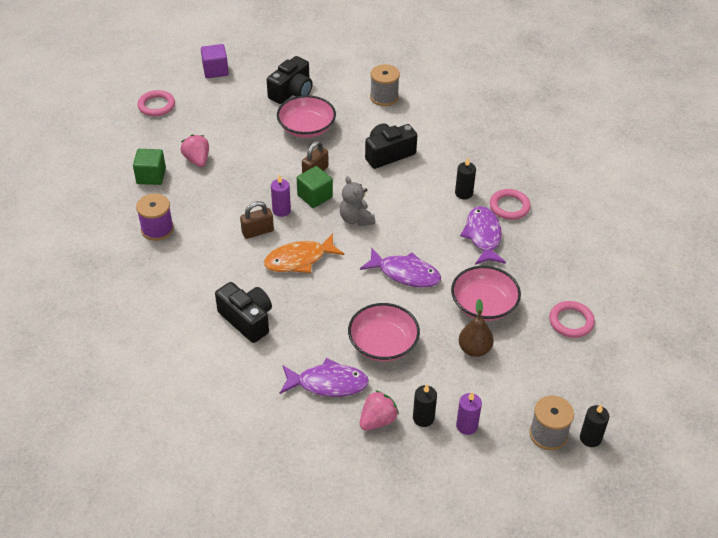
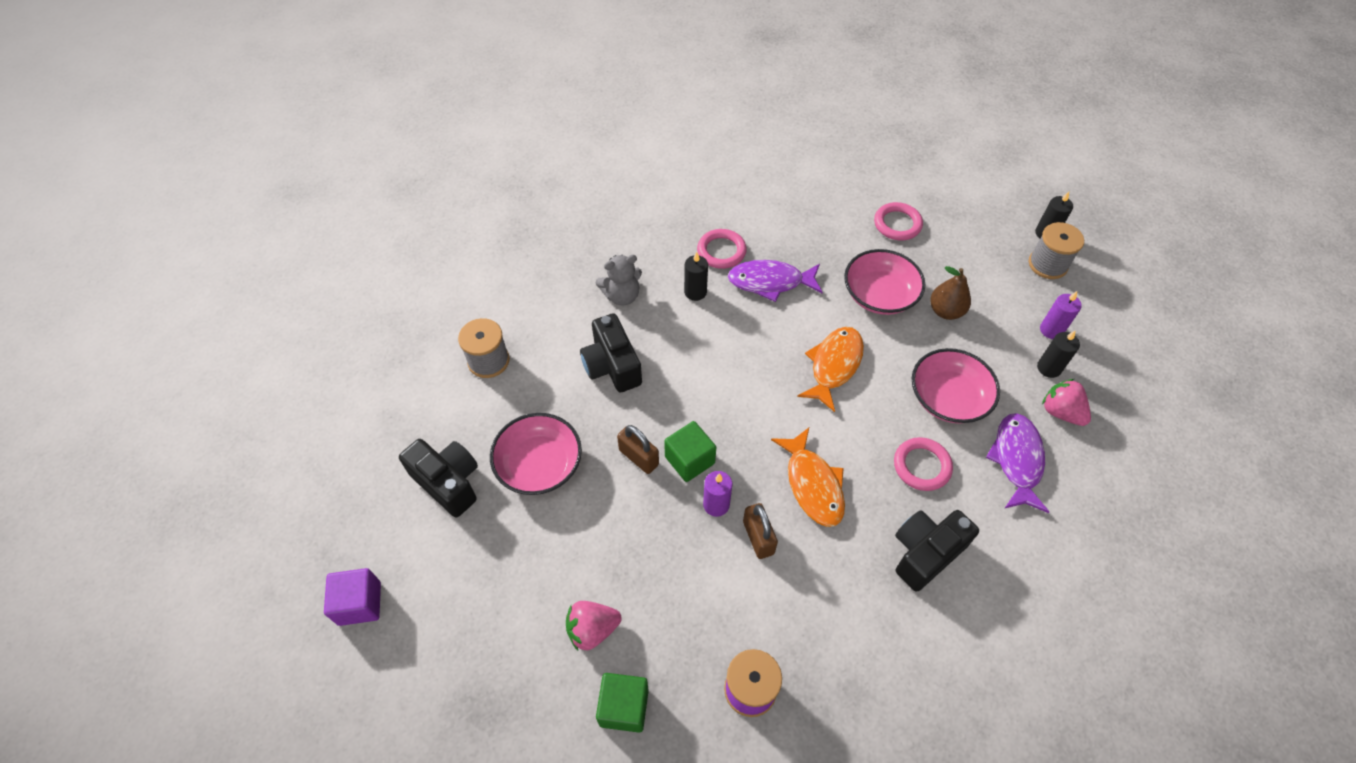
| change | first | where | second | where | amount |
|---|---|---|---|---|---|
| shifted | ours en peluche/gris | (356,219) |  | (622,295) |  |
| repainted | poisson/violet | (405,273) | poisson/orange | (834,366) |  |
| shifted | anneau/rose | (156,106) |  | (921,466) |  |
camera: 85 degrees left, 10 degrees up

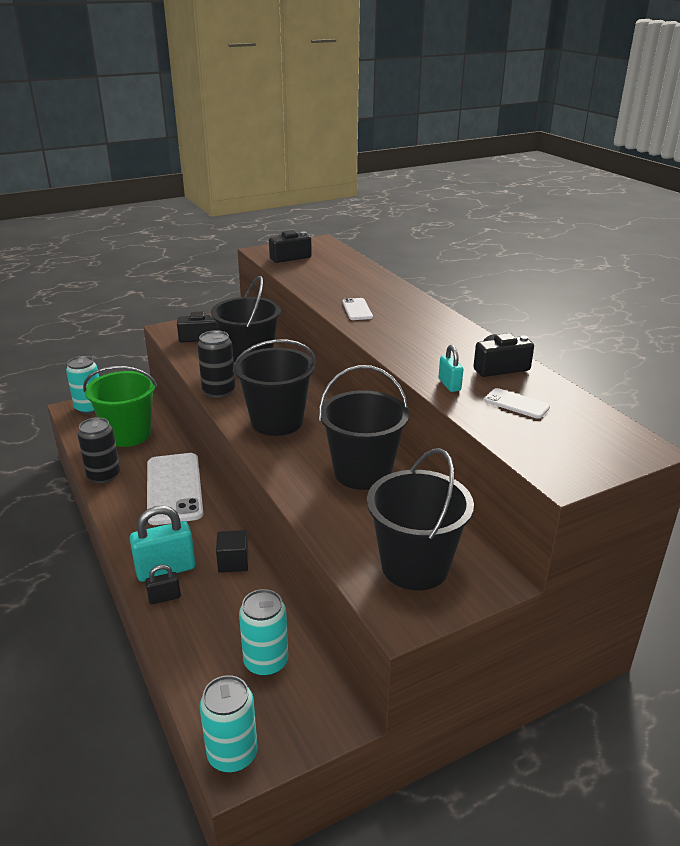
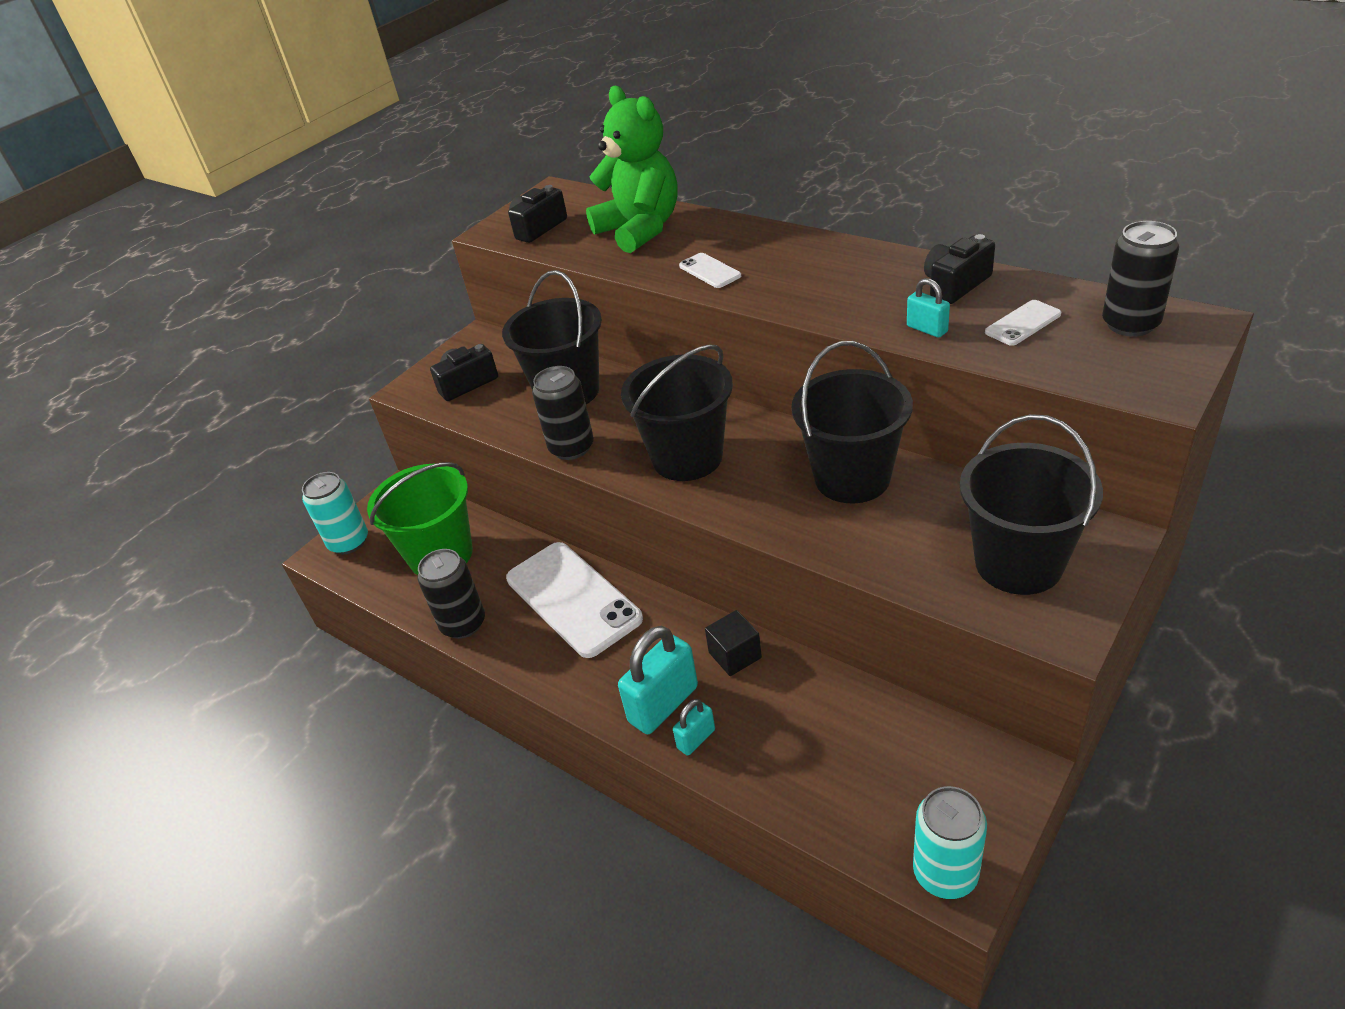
| change | first | where | second | where | amount |
|---|---|---|---|---|---|
| new |  |  | ours en peluche/vert | (640,229) |  |
| repainted | cadenas/noir | (164,598) | cadenas/turquoise | (696,739) |  |
| rotated | téléphone/blanc | (516,404) |  | (1022,323) | 45 degrees counterclockwise |
| new |  |  | canette/noir | (1130,324) |  |
| gone | canette/turquoise | (266,662) |  |  |  |
camera: 20 degrees left, 10 degrees up

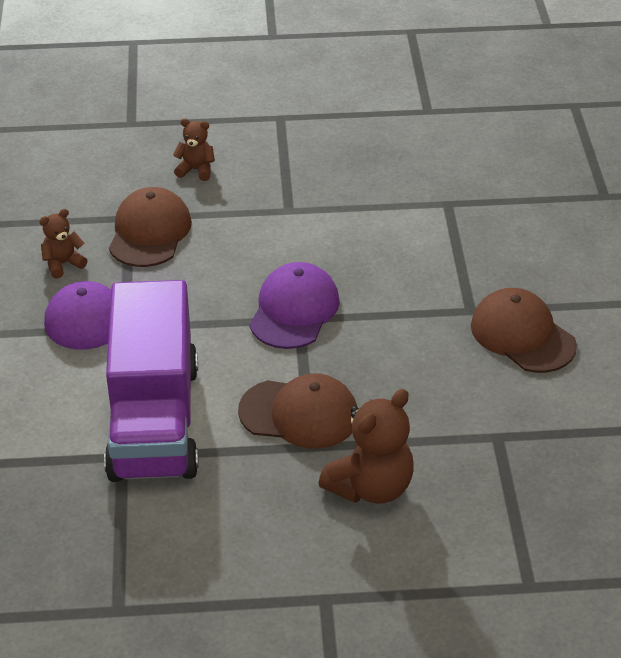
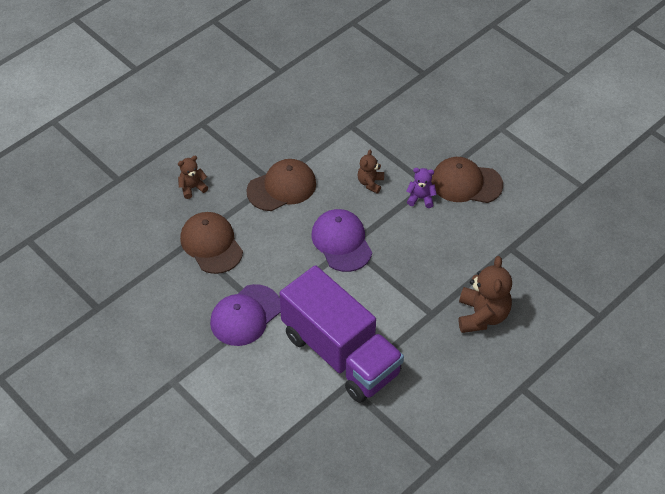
| change | first | where | second | where | amount |
|---|---|---|---|---|---|
| shifted | casquette/marron | (299,414) |  | (282,187) |  |
| shifted | ours en peluche/marron | (63,264) |  | (370,183) |  |
| new |  |  | ours en peluche/violet | (421,198) |  |
camera: 40 degrees left, 10 degrees up

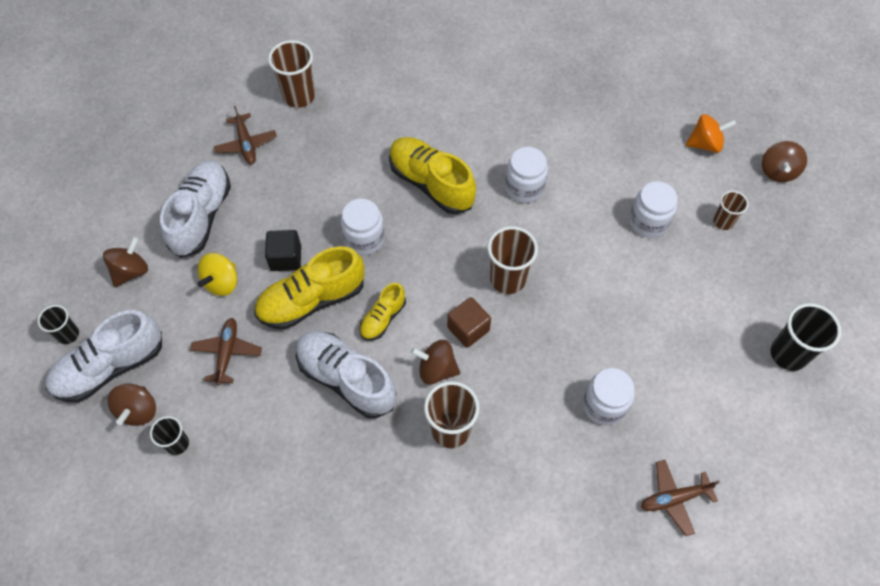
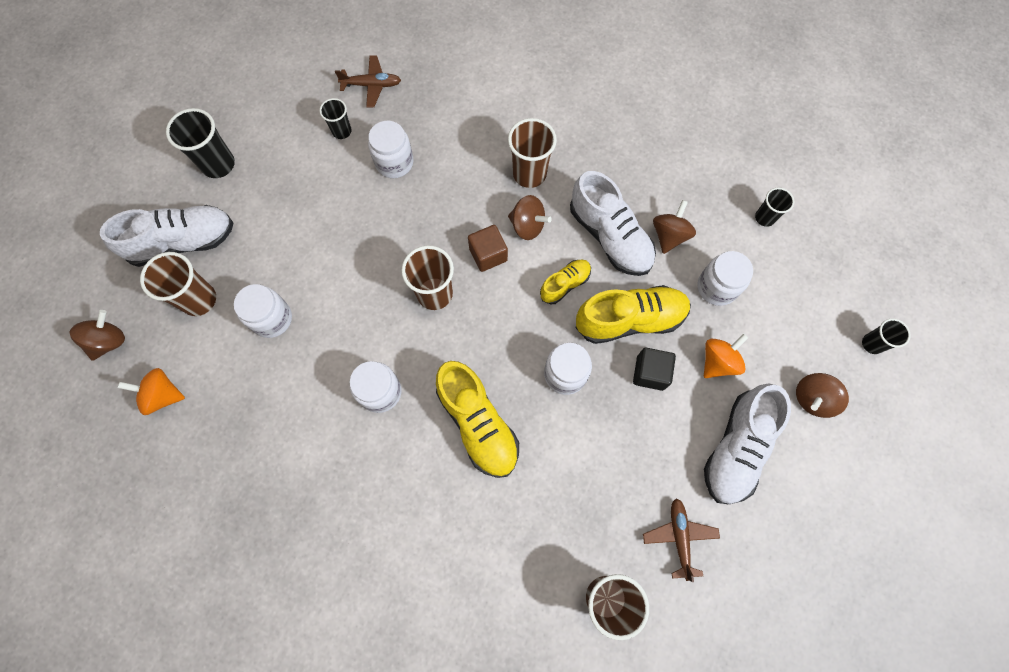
| change | first | where | second | where | amount |
|---|---|---|---|---|---|
| shifted | chaussure/blanc | (110,367) |  | (183,242) |  |
| scaled | gobelet/marron | (723,222) |  | (199,300) | x1.69 |
| new |  |  | gobelet/noir | (342,131) |  |
| shifted | toupie/marron | (138,410) |  | (669,235) |  |
| swapped | avion/marron | (227,353) | bocal/blanc | (717,287) |  |
| repainted | toupie/jaune | (222,282) | toupie/orange | (718,361) |  |
camera: 165 degrees left, 10 degrees up

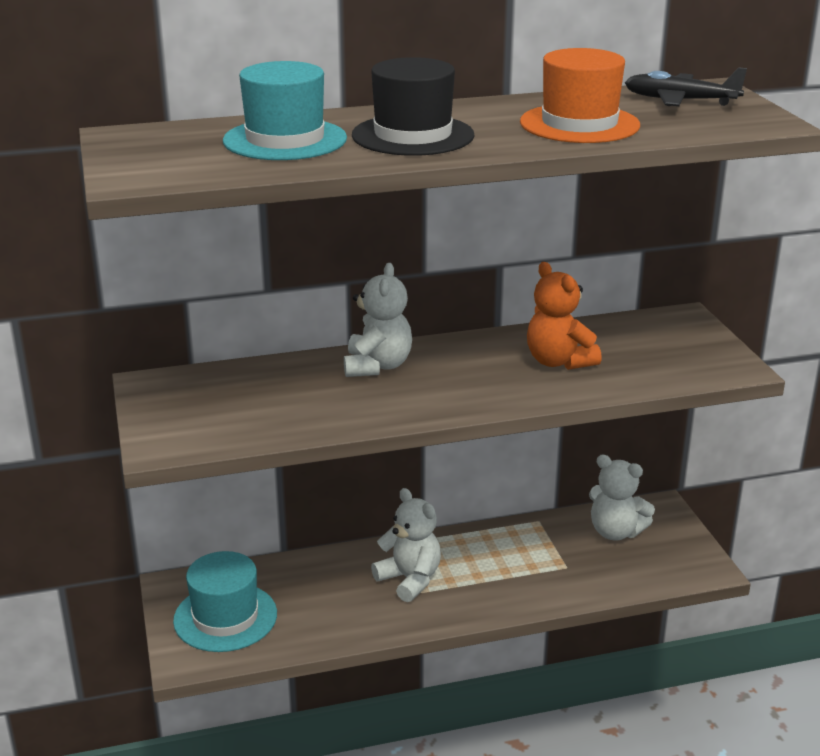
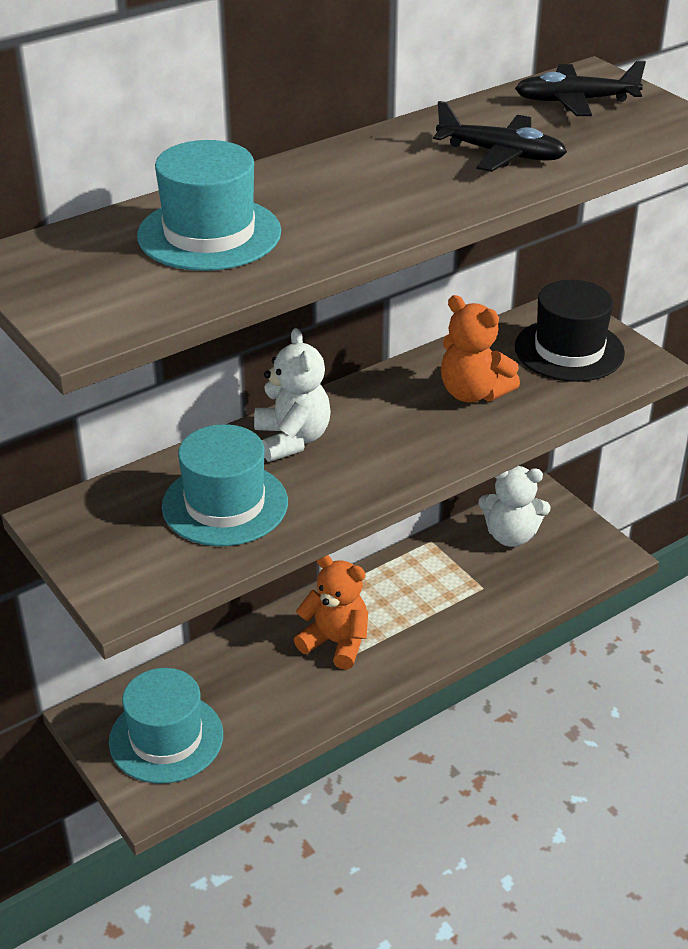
| change | first | where | second | where | amount |
|---|---|---|---|---|---|
| new |  |  | chapeau/turquoise | (225,504) |  |
| repainted | ours en peluche/blanc | (409,580) | ours en peluche/orange | (336,642) |  |
| swapped | chapeau/orange | (579,124) | avion/noir | (501,154) |  |
| shifted | chapeau/noir | (413,135) |  | (569,350) |  |
camera: 20 degrees left, 10 degrees up

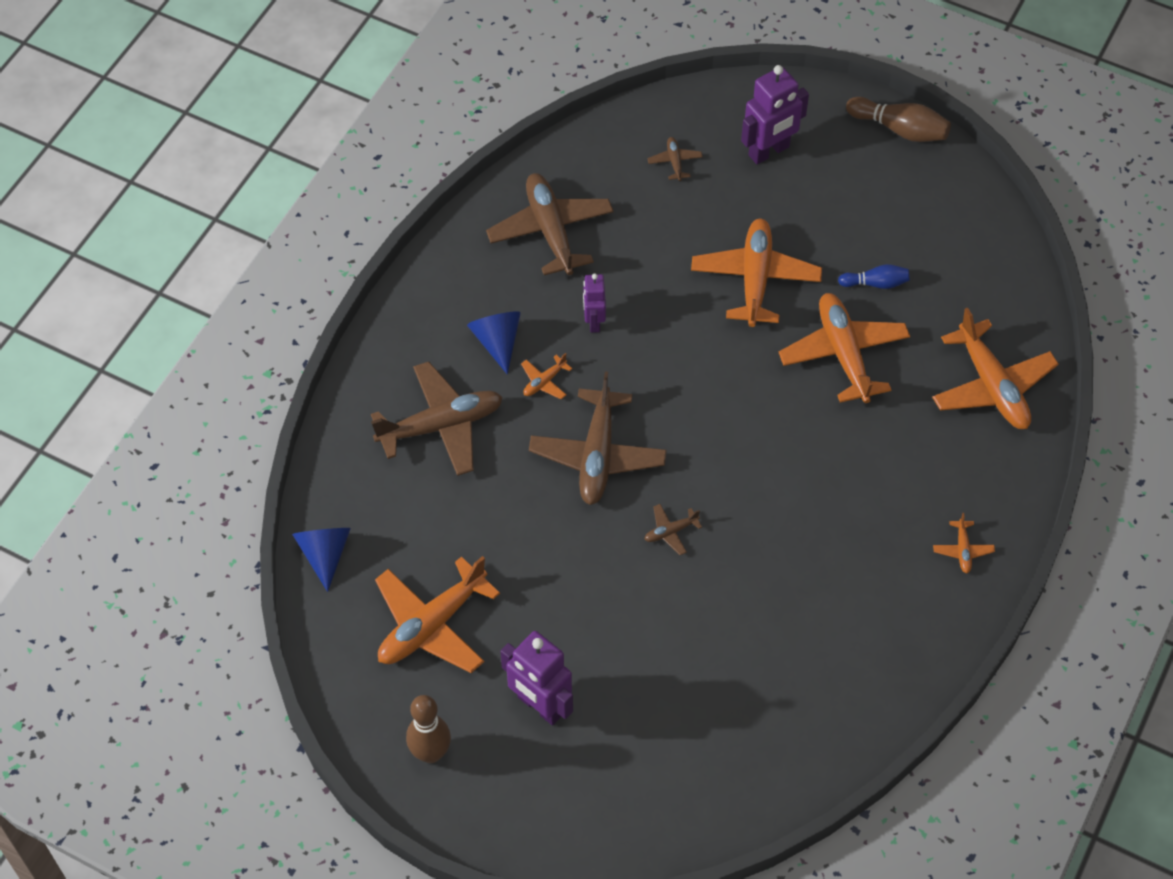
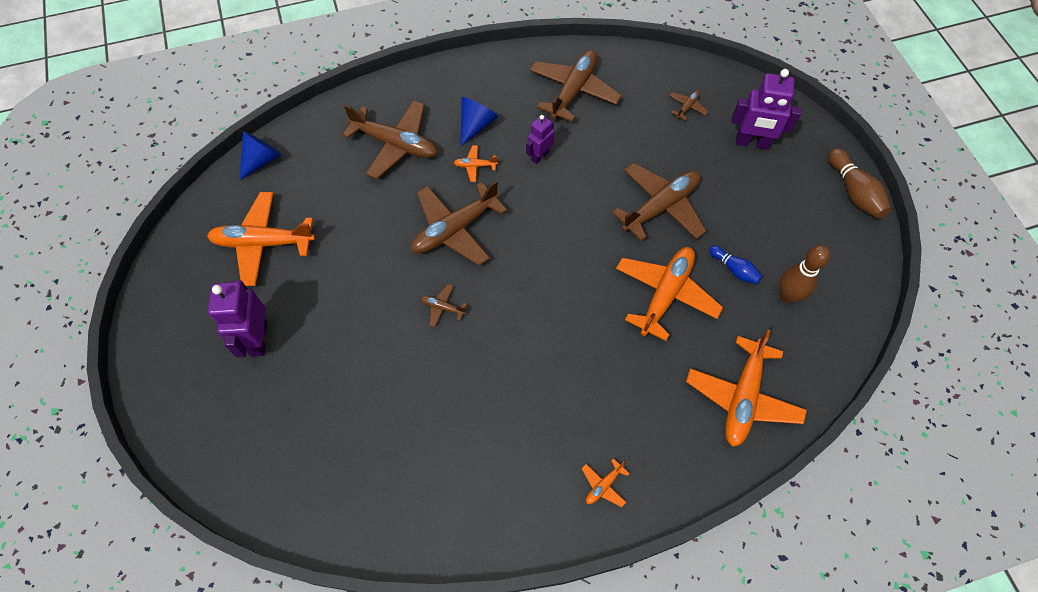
| change | first | where | second | where | amount |
|---|---|---|---|---|---|
| repainted | avion/orange | (755,279) | avion/marron | (660,207) |  |
| shifted | quille/marron | (430,753) |  | (787,296) |  |
camera: 45 degrees right, 5 degrees up

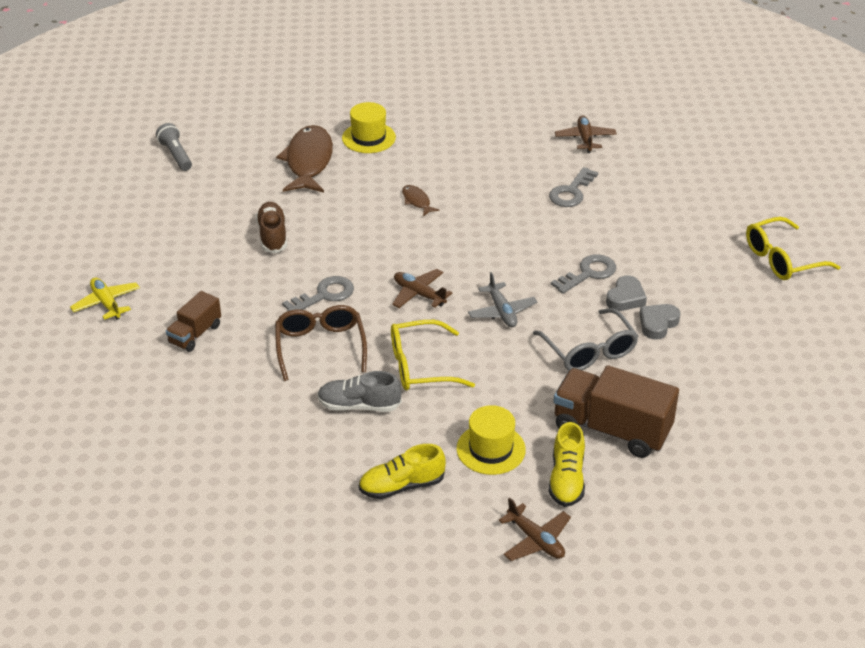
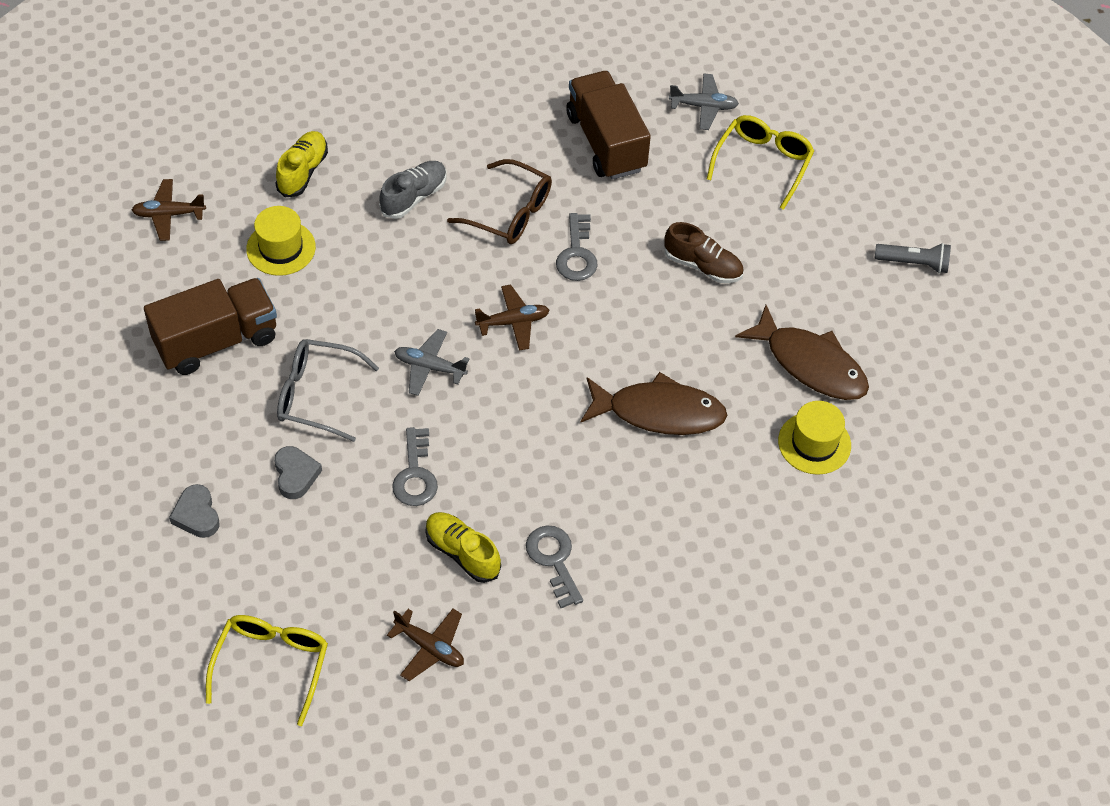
| change | first | where | second | where | amount |
|---|---|---|---|---|---|
| shifted | cœur/gris | (625,298) |  | (197,515) |  |
| shifted | avion/marron | (585,139) |  | (430,647) |  |
| shifted | chaussure/jaune | (566,479) |  | (462,553) |  |
| scaled | camion/marron | (195,334) |  | (606,142) | x1.81 |
| scaled | poisson/marron | (417,201) |  | (659,412) | x2.19 |
| repainted | avion/jaune | (106,303) | avion/gris | (703,106) |  |
| shifted | lunettes/jaune | (421,366) |  | (762,163) |  |
camera: 125 degrees right, 15 degrees up

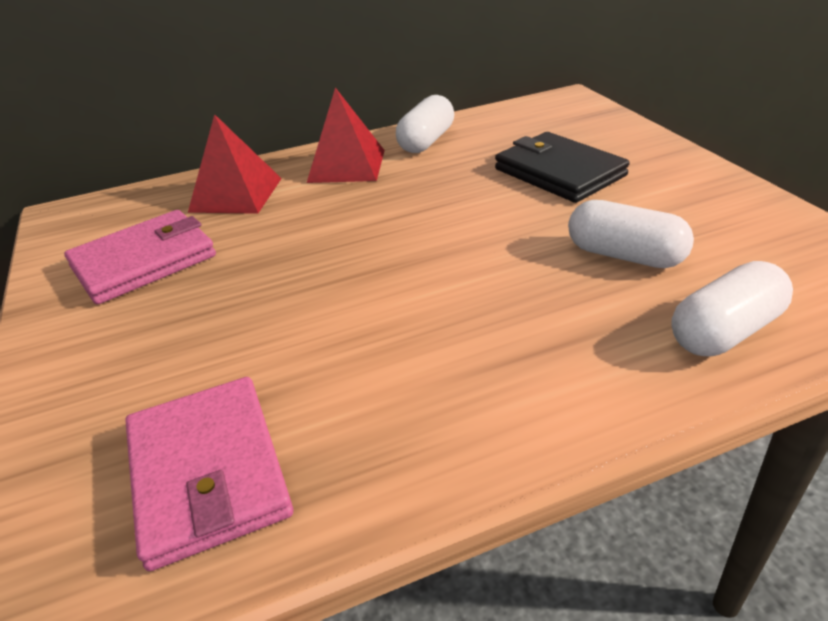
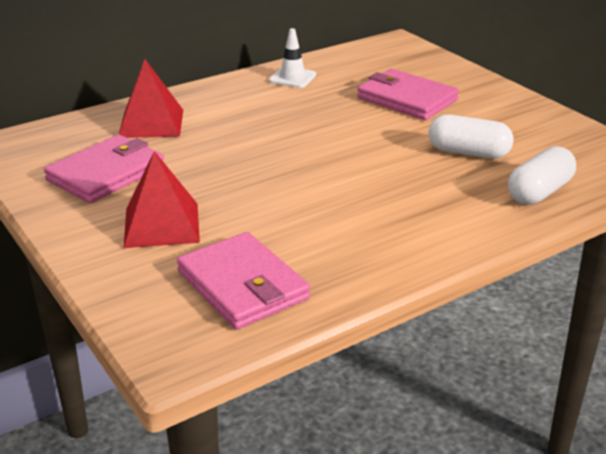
| change | first | where | second | where | amount |
|---|---|---|---|---|---|
| shifted | pyramide/rouge | (346,166) |  | (161,225) |  |
| swapped | gélule/blanc | (426,141) | cône de chantier/blanc | (292,78) |  |
| repainted | portefeuille/noir | (559,172) | portefeuille/rose | (406,99) |  |
camera: 15 degrees left, 5 degrees down

